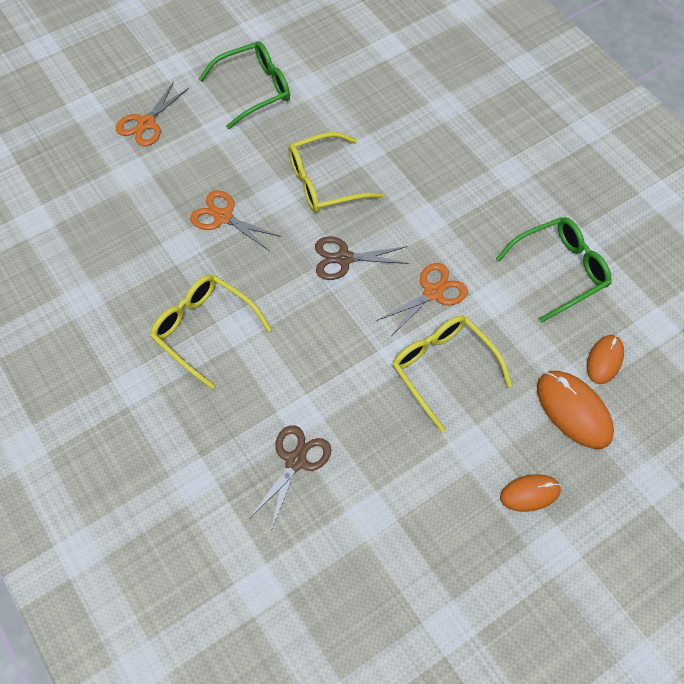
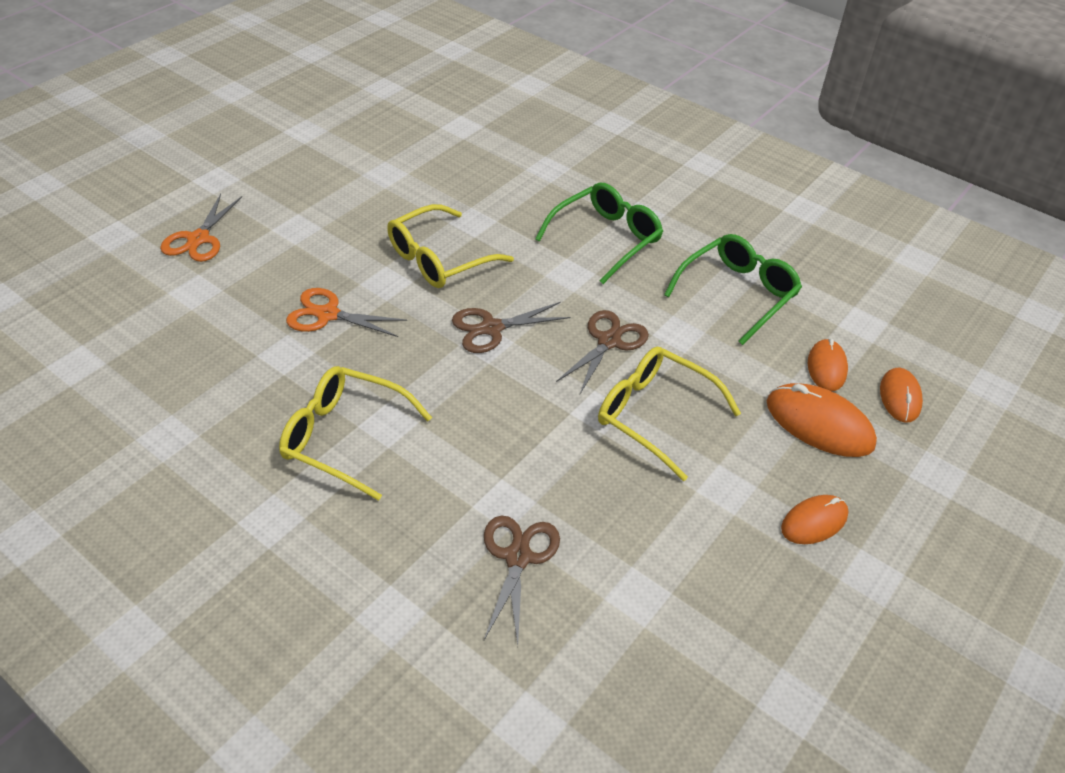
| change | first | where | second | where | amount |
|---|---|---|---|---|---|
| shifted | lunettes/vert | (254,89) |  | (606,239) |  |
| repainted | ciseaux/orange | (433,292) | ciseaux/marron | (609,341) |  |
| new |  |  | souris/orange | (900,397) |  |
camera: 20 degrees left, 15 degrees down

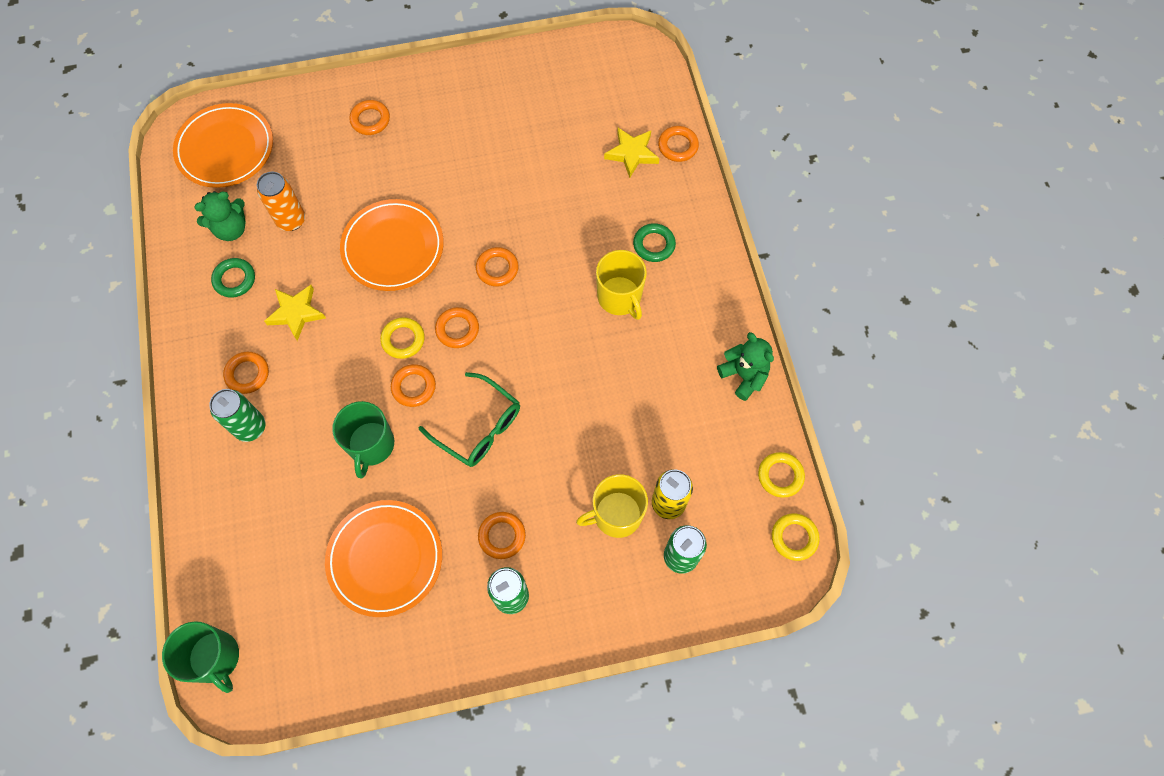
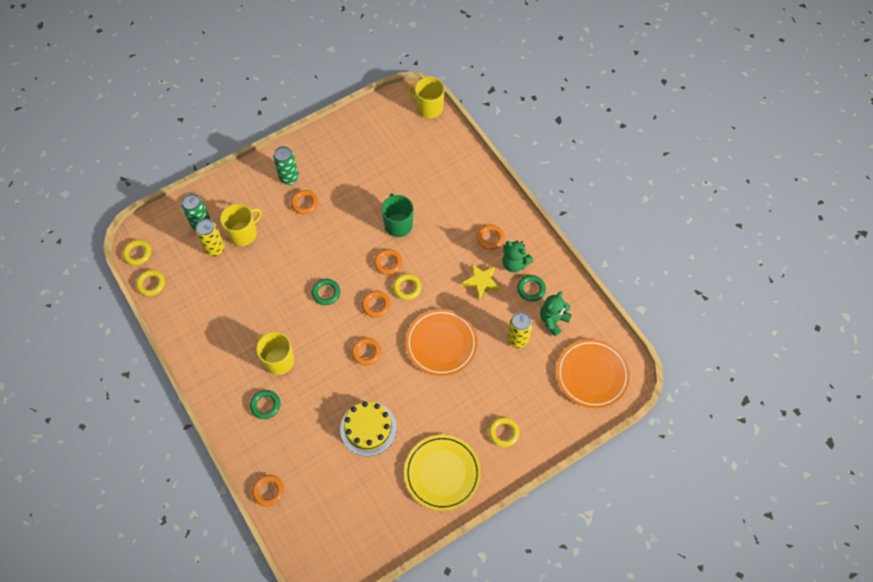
| change | first | where | second | where | amount |
|---|---|---|---|---|---|
| new |  |  | anneau/vert | (326,293) |  |
| new |  |  | gâteau/jaune | (368,428) |  |
| new |  |  | assiette/jaune | (442,473) |  |
| repainted | tasse/vert | (215,658) | tasse/jaune | (429,108) |  |
| repainted | anneau/orange | (370,120) | anneau/jaune | (503,433) |  |
| shifted | ours en peluche/vert | (743,375) |  | (514,264) |  |
| repainted | canette/orange | (291,220) | canette/jaune | (517,339) |  |
| gone | canette/vert | (250,427) |  |  |  |
| gone | assiette/orange | (385,559) |  |  |  |
| gone | lunettes/vert | (479,427) |  |  |  |
| gone | étoile/jaune | (632,153) |  |  |  |
camera: 160 degrees right, 5 degrees down

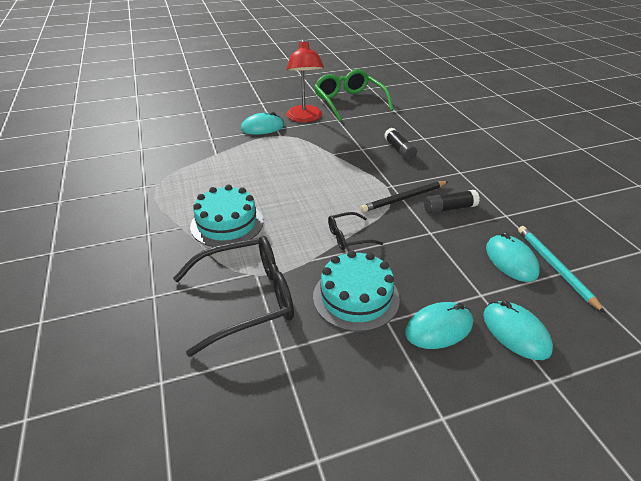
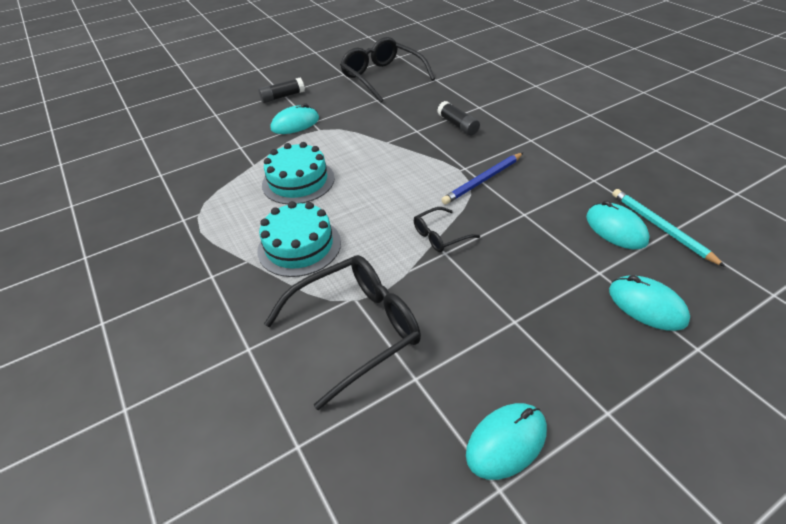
| change | first | where | second | where | amount |
|---|---|---|---|---|---|
| shifted | bâton de colle/noir | (449,208) |  | (282,97) |  |
| shifted | gâteau/turquoise | (356,297) |  | (298,181) |  |
| repainted | lunettes/vert | (349,102) | lunettes/noir | (382,77) |  |
| repainted | crayon/noir | (404,198) | crayon/bleu | (483,180) |  |
| shifted | souris/turquoise | (439,328) |  | (506,442) |  |
| gone | lampe/rouge | (305,118) |  |  |  |
camera: 10 degrees left, 5 degrees up

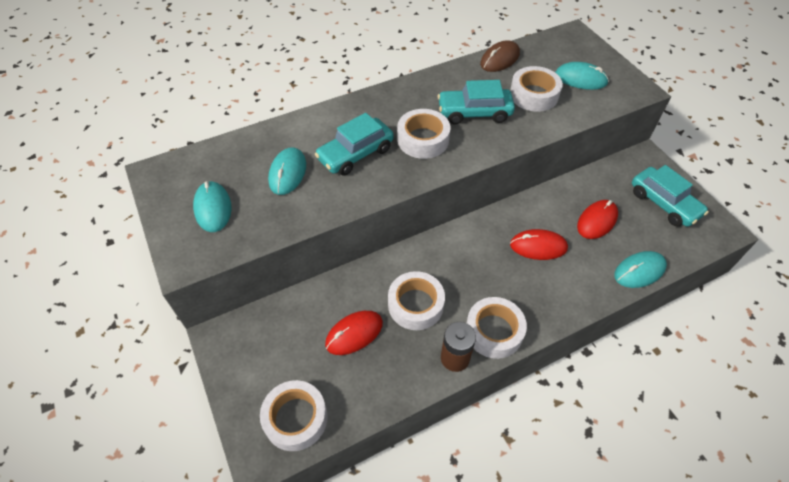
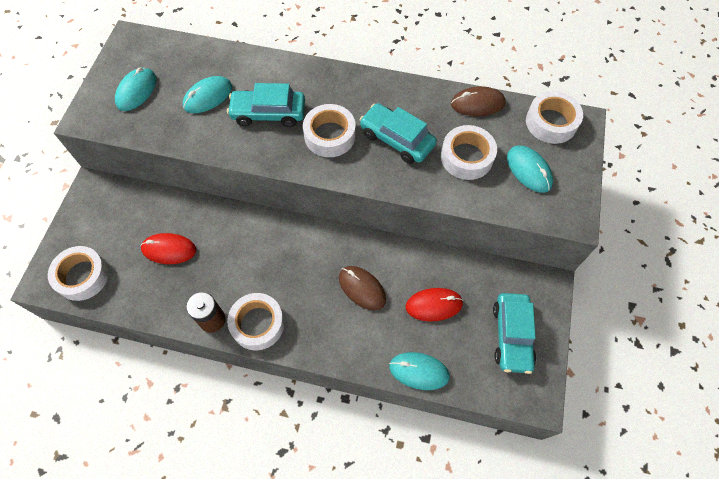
| change | first | where | second | where | amount |
|---|---|---|---|---|---|
| repainted | souris/rouge | (538,246) | souris/marron | (362,288) |  |
| shifted | ruban adhésif/blanc | (415,305) |  | (551,122) |  |
camera: 40 degrees right, 10 degrees up

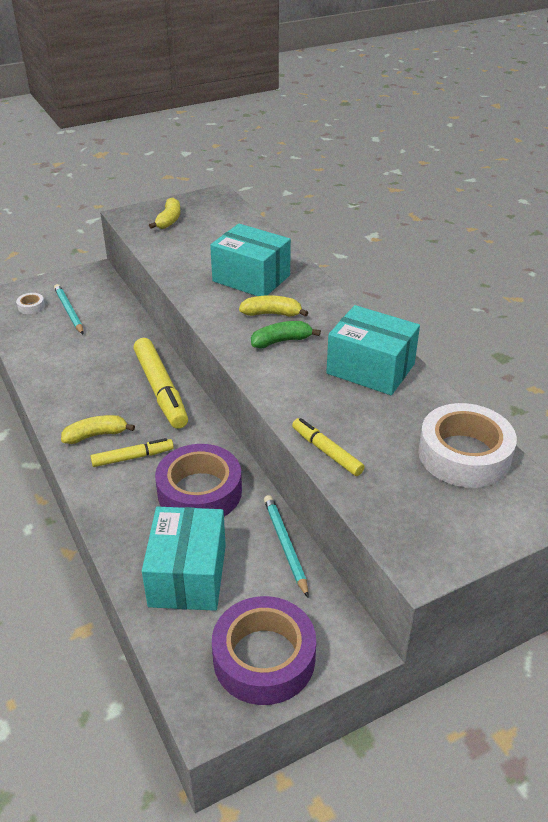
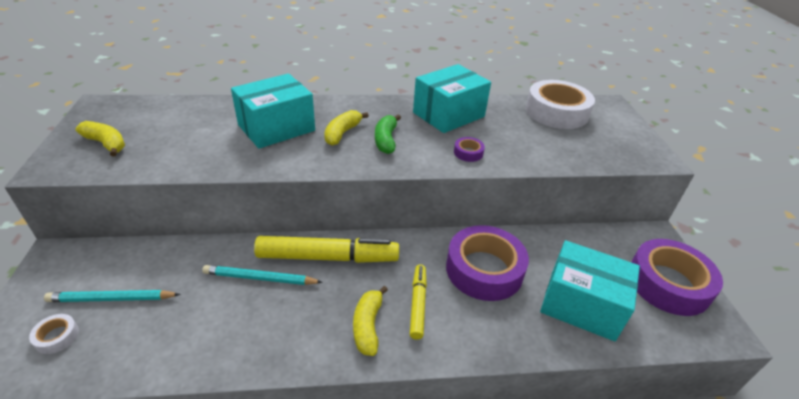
| change | first | where | second | where | amount |
|---|---|---|---|---|---|
| shifted | crayon/turquoise | (285,545) |  | (260,278) |  |
| new |  |  | ruban adhésif/violet | (468,153) |  |
| gone | feutre/jaune | (327,452) |  |  |  |
camera: 70 degrees left, 0 degrees up

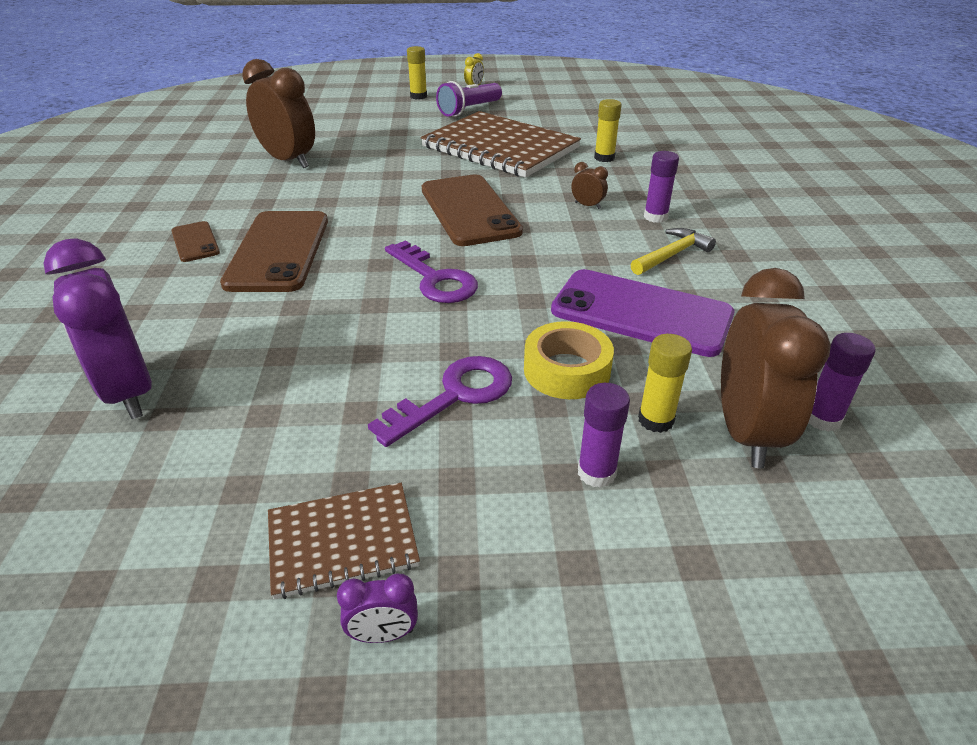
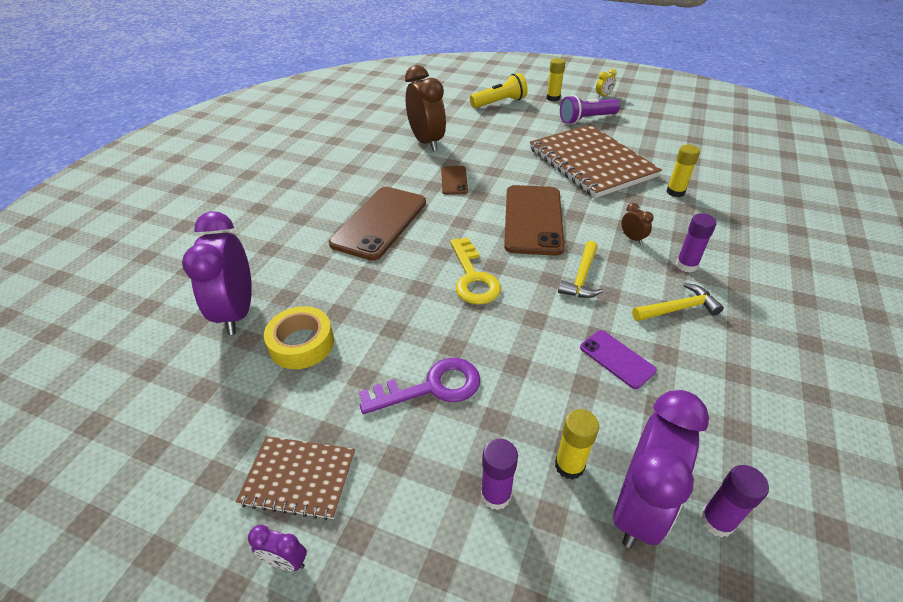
| change | first | where | second | where | amount |
|---|---|---|---|---|---|
| shifted | ruban adhésif/jaune | (566,370) |  | (302,344) |  |
| shifted | téléphone/marron | (195,242) |  | (454,180) |  |
| repainted | clé/violet | (435,279) | clé/jaune | (473,277) |  |
| new |  |  | lampe de poche/jaune | (499,103) |  |
| new |  |  | marteau/jaune | (582,277) |  |
| scaled | téléphone/violet | (641,313) |  | (617,359) | x0.50 |
| repainted | réveil/marron | (746,432) | réveil/violet | (638,506) |  |
camera: 25 degrees right, 5 degrees up

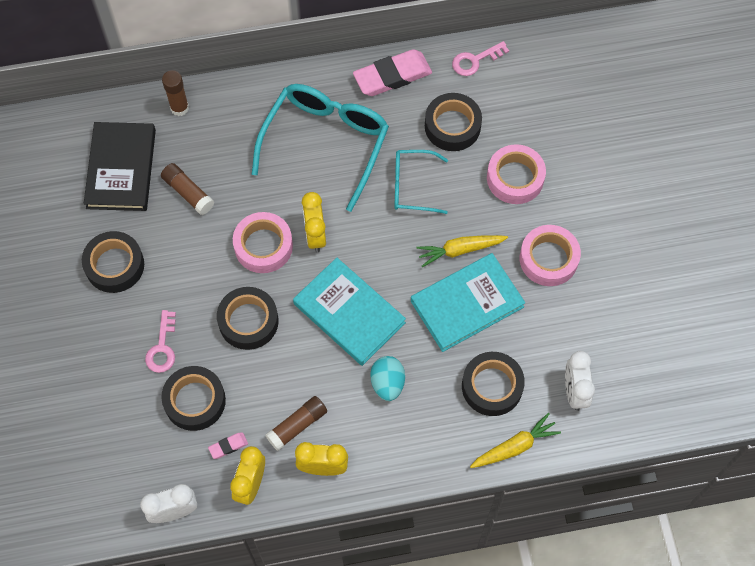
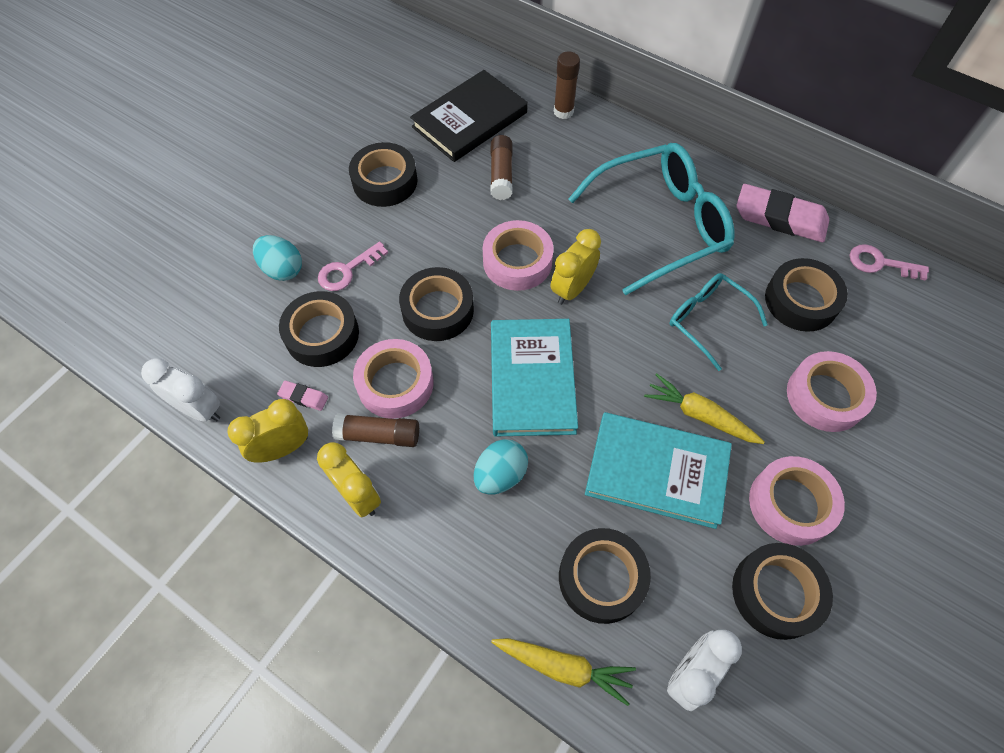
| change | first | where | second | where | amount |
|---|---|---|---|---|---|
| new |  |  | œuf/turquoise | (282,269) |  |
| new |  |  | ruban adhésif/rose | (395,383) |  |
| new |  |  | ruban adhésif/noir | (776,593) |  |
camera: 45 degrees right, 5 degrees down

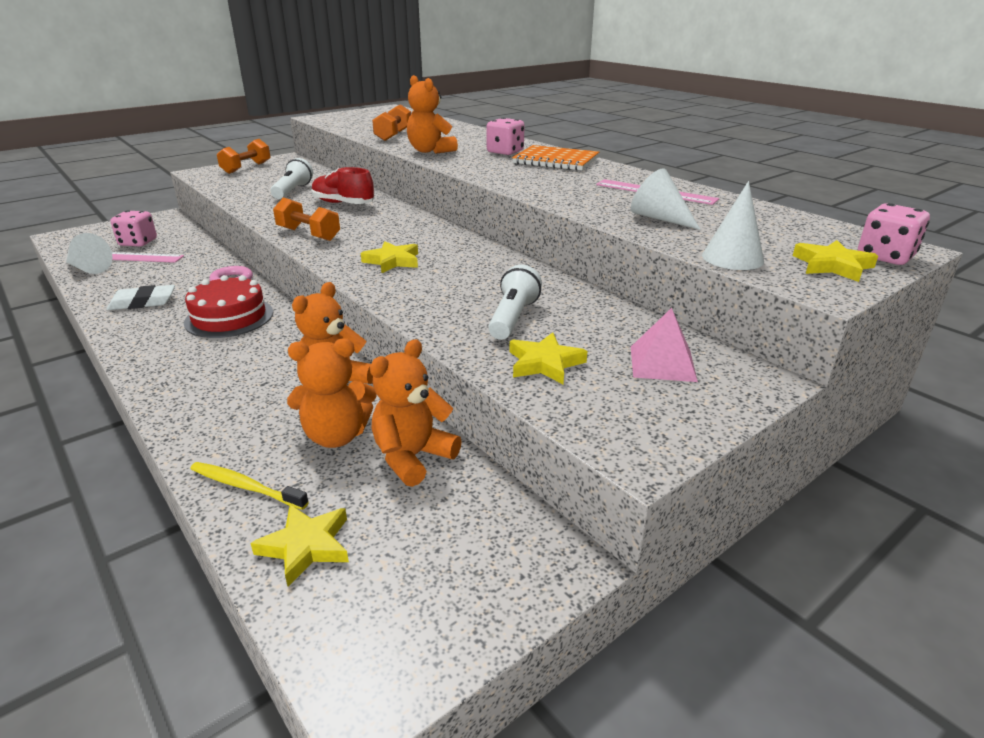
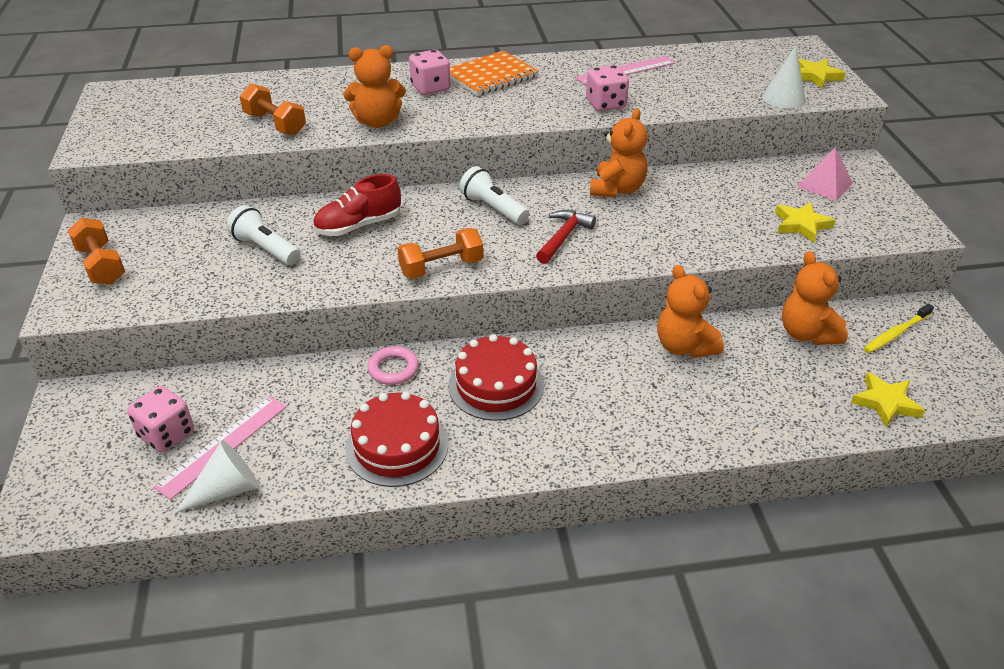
| change | first | where | second | where | amount |
|---|---|---|---|---|---|
| swapped | gomme/blanc | (143,302) | gâteau/rouge | (397,446) |  |
| shifted | lampe de poche/blanc | (513,318) |  | (493,208) |  |
| swapped | étoile/jaune | (392,261) | marteau/rouge | (563,237) |  |
| shifted | dé/rose | (885,257) |  | (605,104) |  |
| shifted | ours en peluche/orange | (336,436) |  | (617,189) |  |
| shifted | brosse à dents/jaune | (245,486) |  | (895,333) |  |
| gone | cône/blanc | (660,218) |  |  |  |
camera: 60 degrees left, 10 degrees up

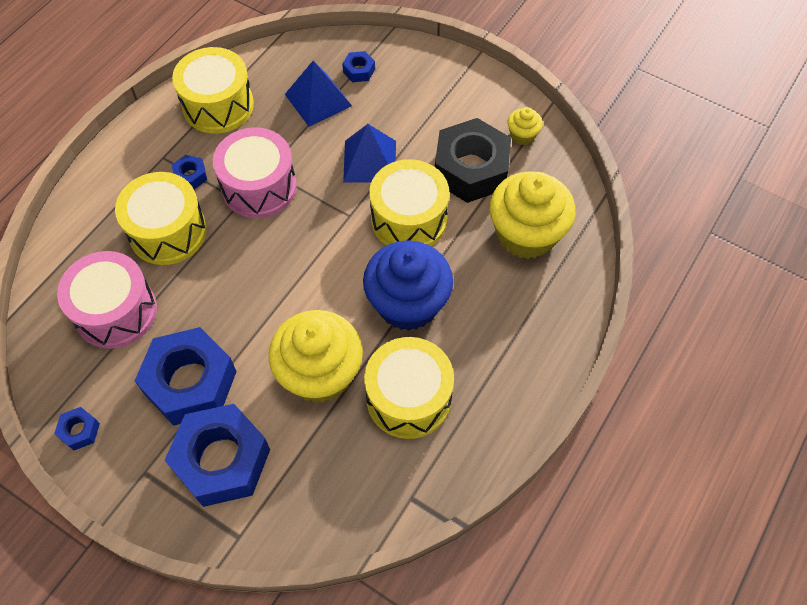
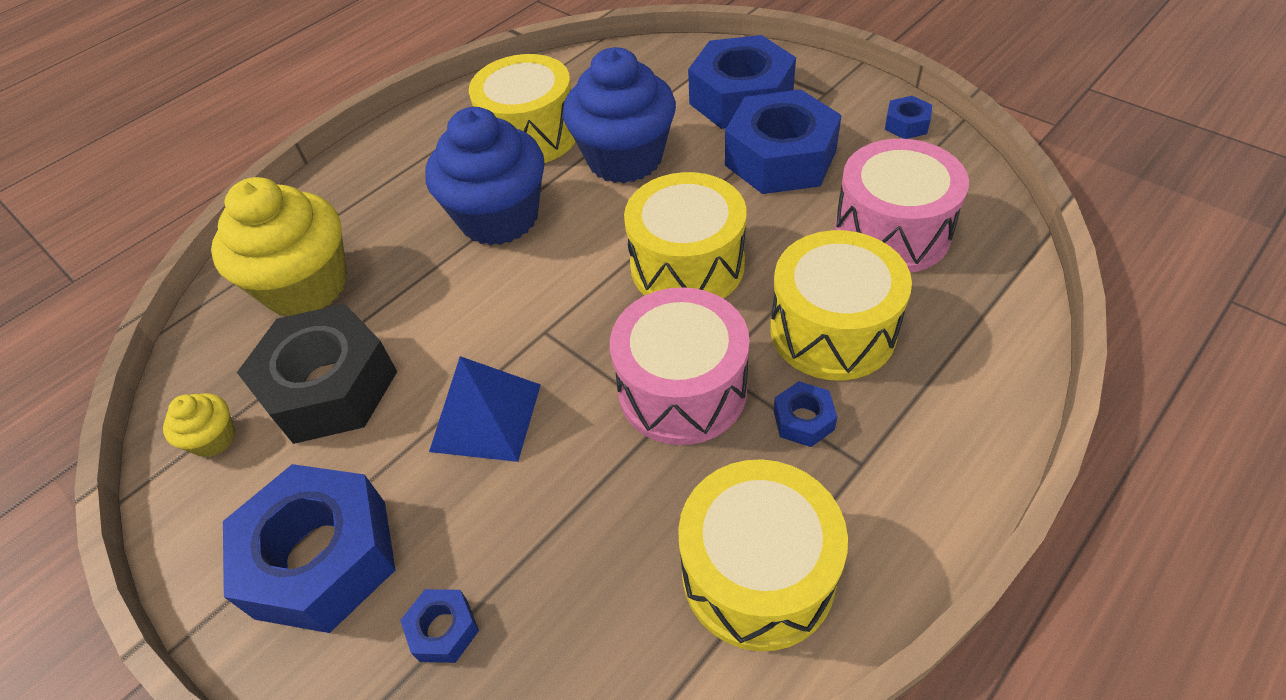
| change | first | where | second | where | amount |
|---|---|---|---|---|---|
| new |  |  | écrou/bleu | (322,558) |  |
| repainted | muffin/jaune | (320,373) | muffin/bleu | (625,158) |  |
| shifted | tambour/jaune | (409,219) |  | (687,265) |  |
| gone | pyramide/bleu | (318,100) |  |  |  |
camera: 165 degrees left, 10 degrees down

